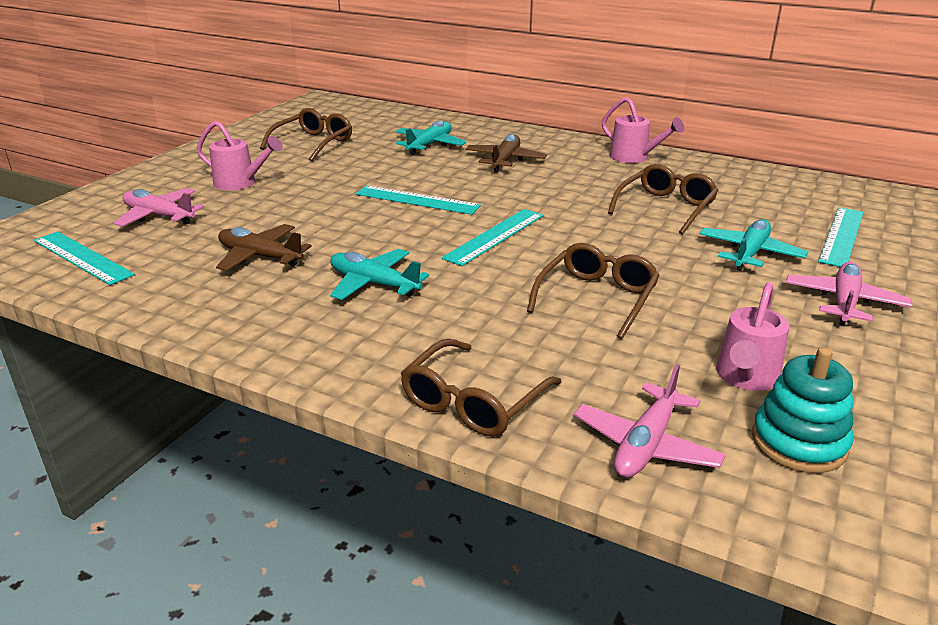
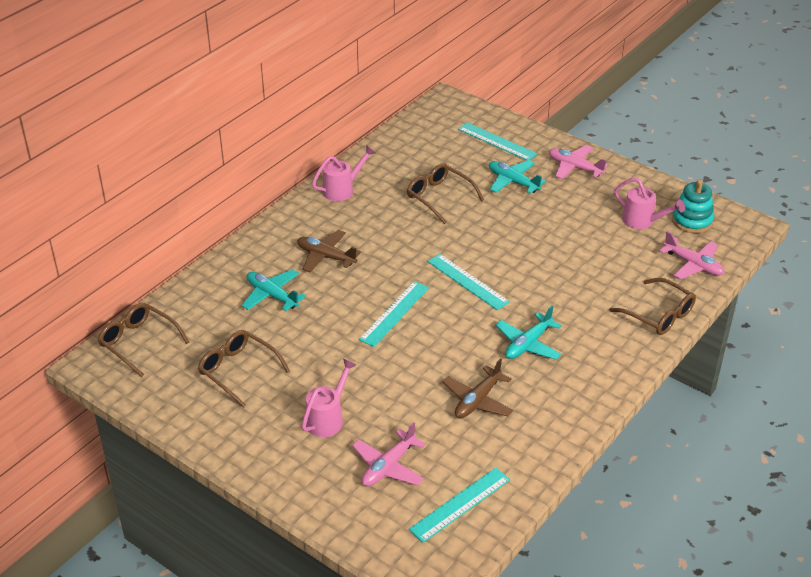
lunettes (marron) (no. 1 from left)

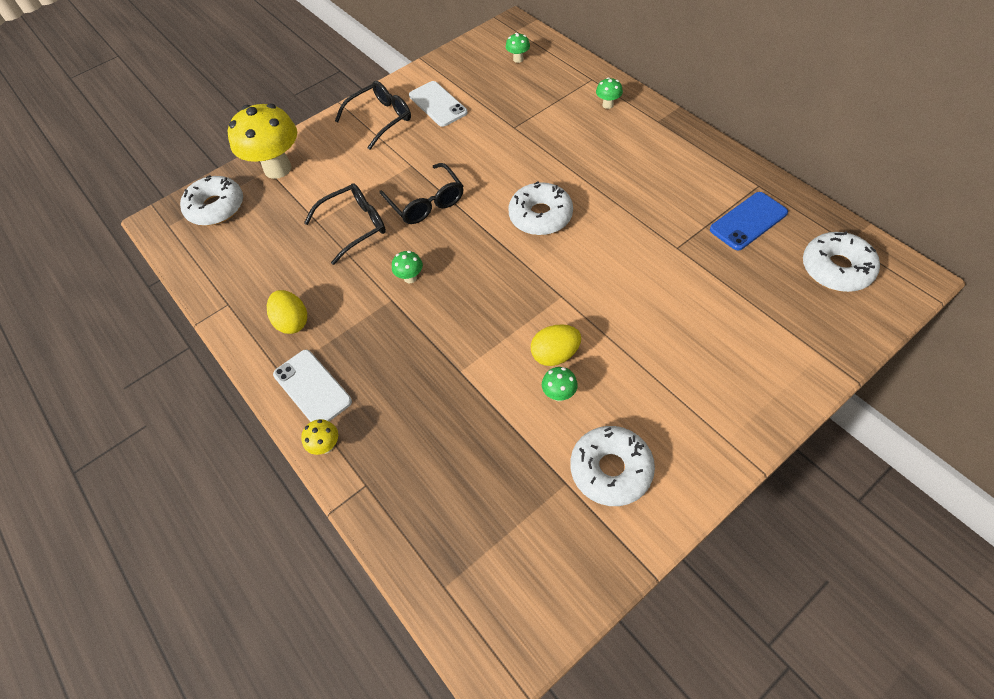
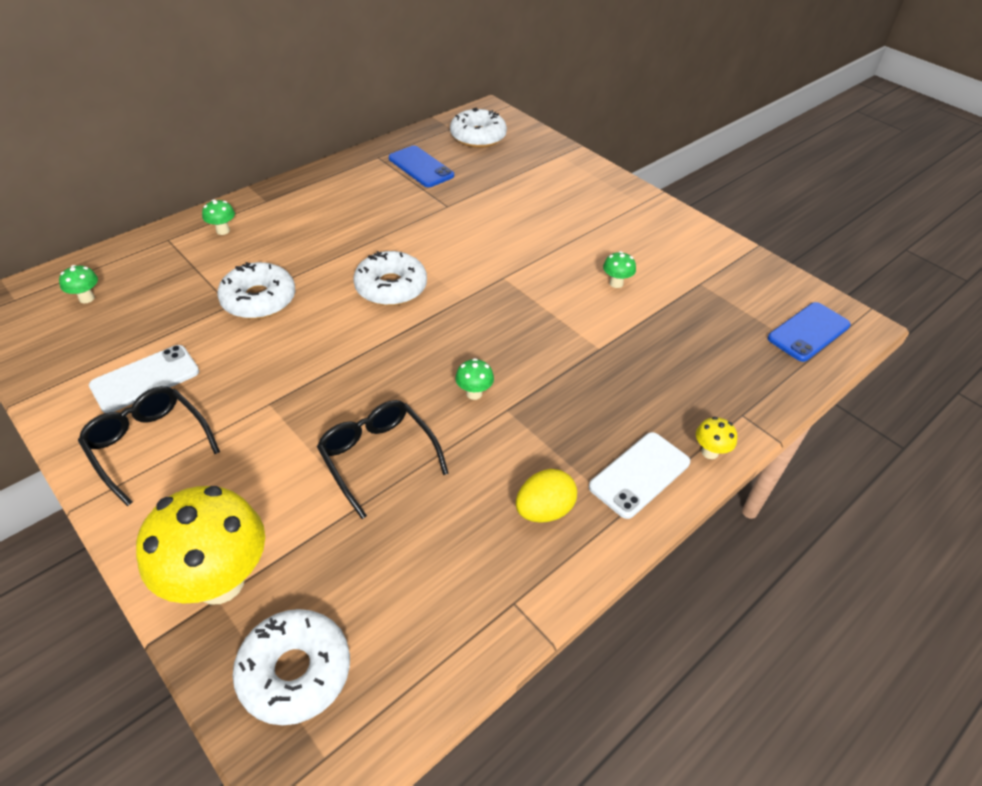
lunettes (noir) (no. 3 from left in the first image)
œuf (jaune) (no. 2 from left in the first image)
beignet (blanc) (no. 1 from left)
téléphone (bleu) (no. 2 from left)

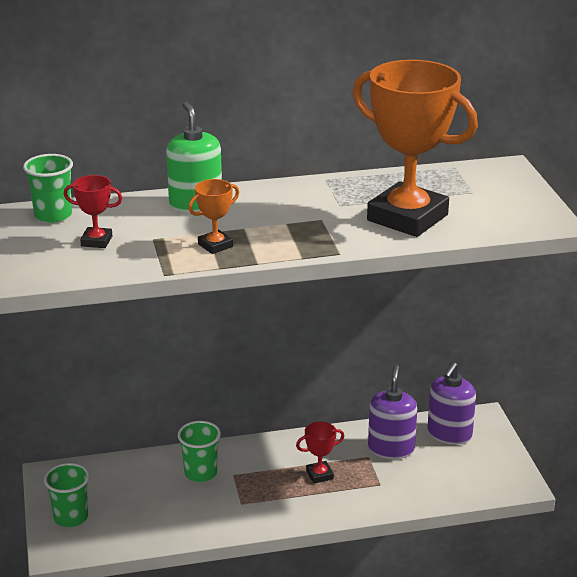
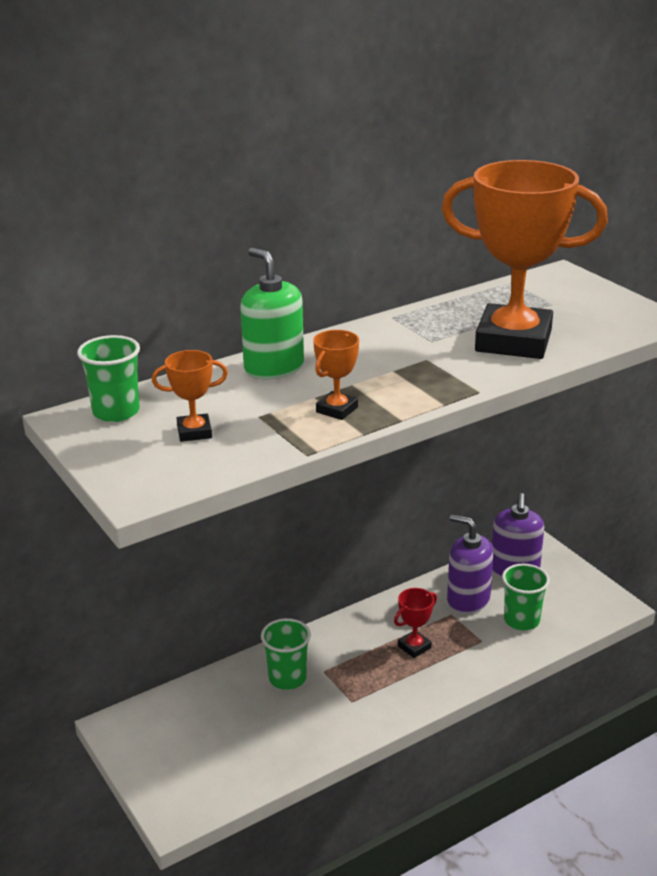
gobelet (vert) (no. 3 from left)
trophée (orange) (no. 1 from left)
distributeur de savon (violet) (no. 1 from left)

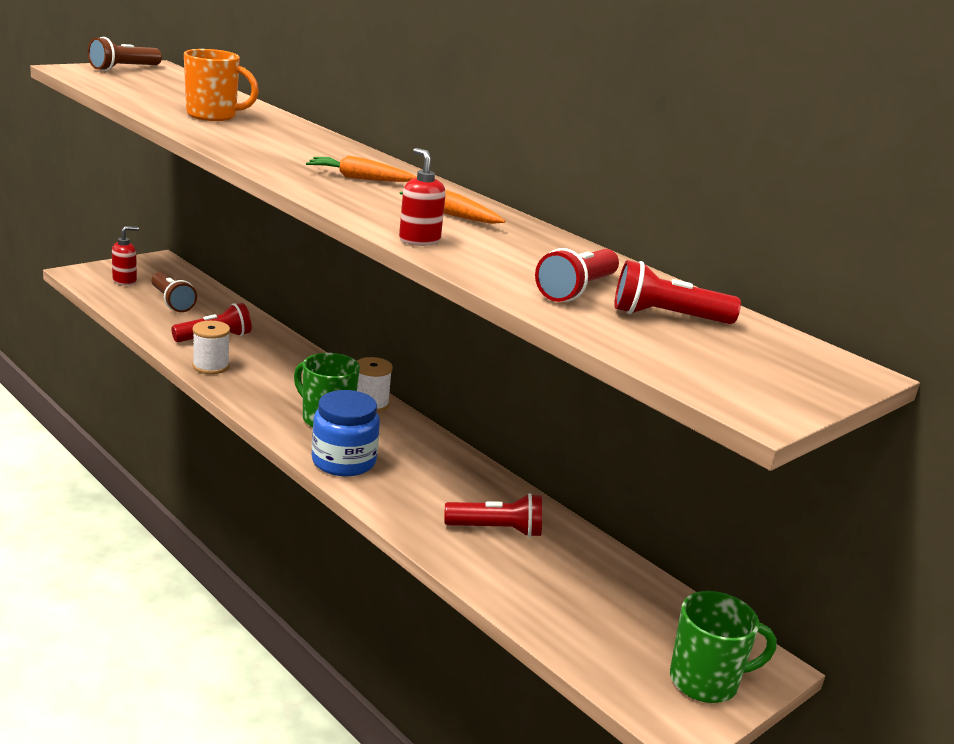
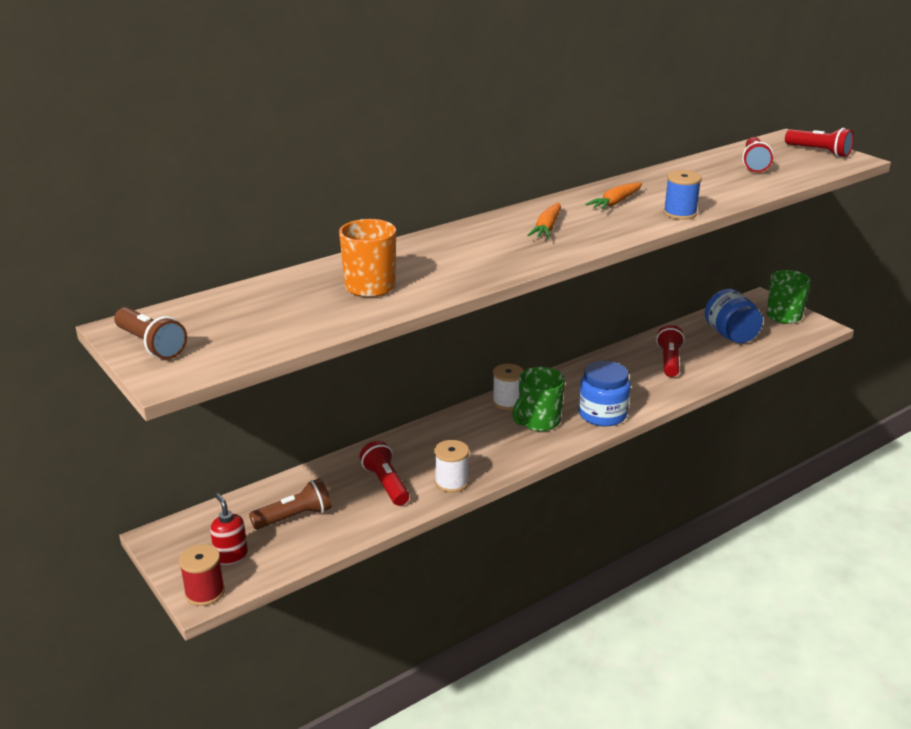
bobine (bleu)
lampe de poche (rouge) (no. 4 from left)
bobine (rouge)
bocal (bleu) (no. 2 from left)

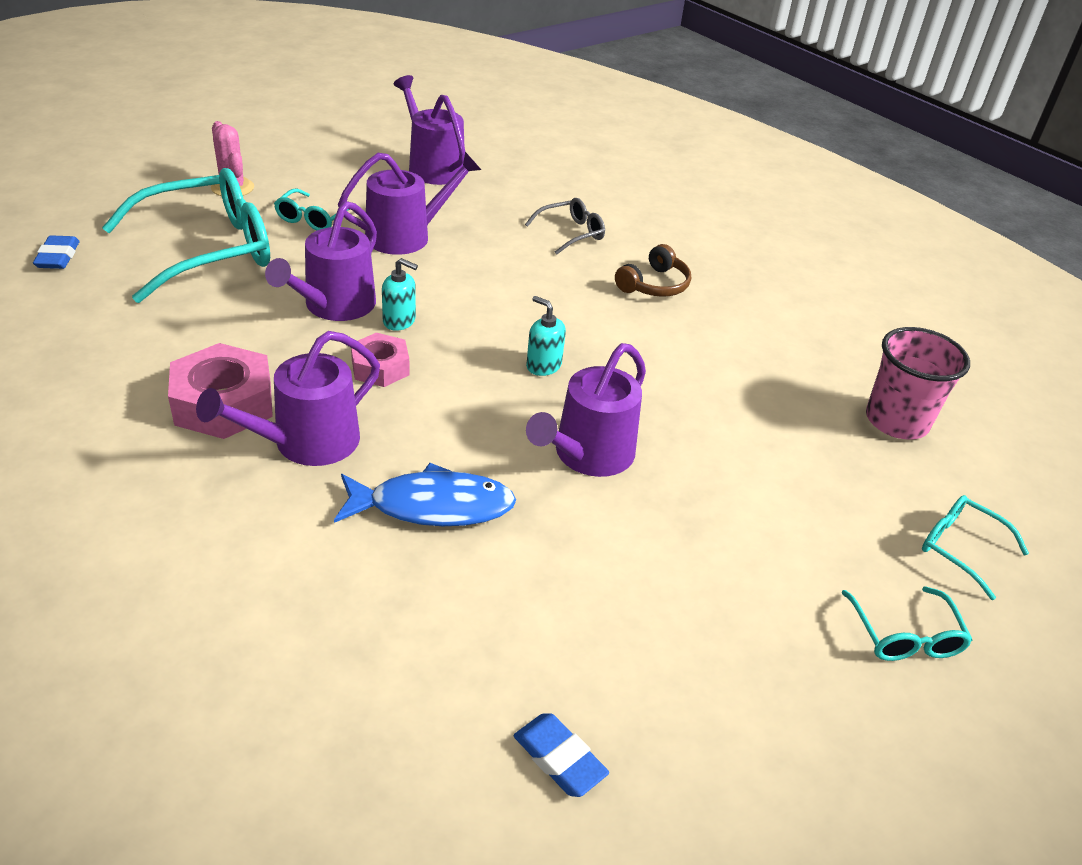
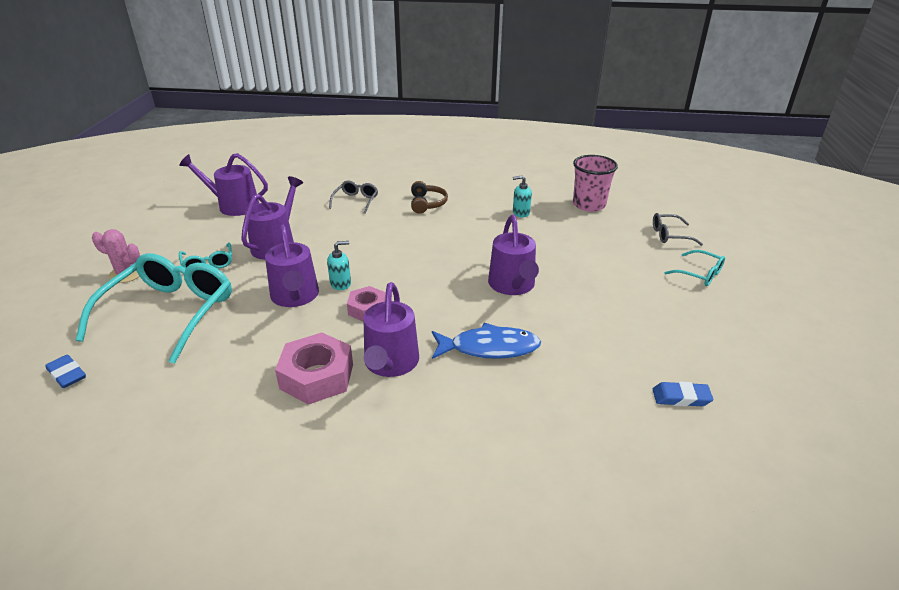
poisson (bleu)
distributeur de savon (turquoise) (no. 2 from left)
lunettes (gris) (no. 2 from left)

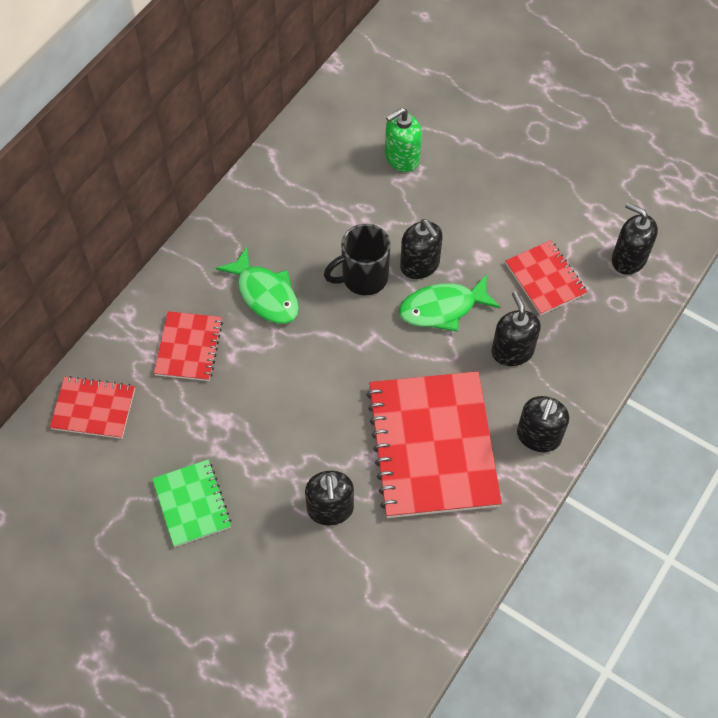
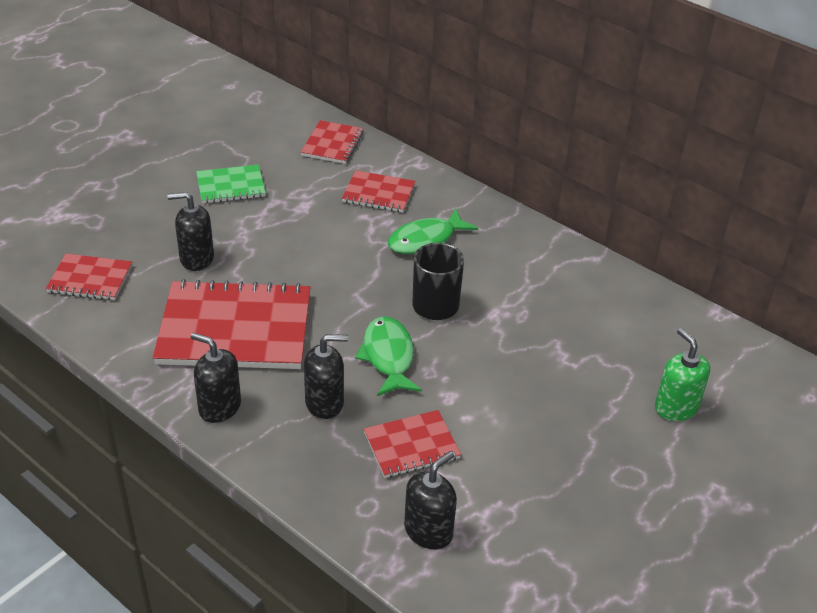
distributeur de savon (vert)
distributeur de savon (noir) (no. 2 from left in the first image)
carnet (rouge) (no. 1 from left)

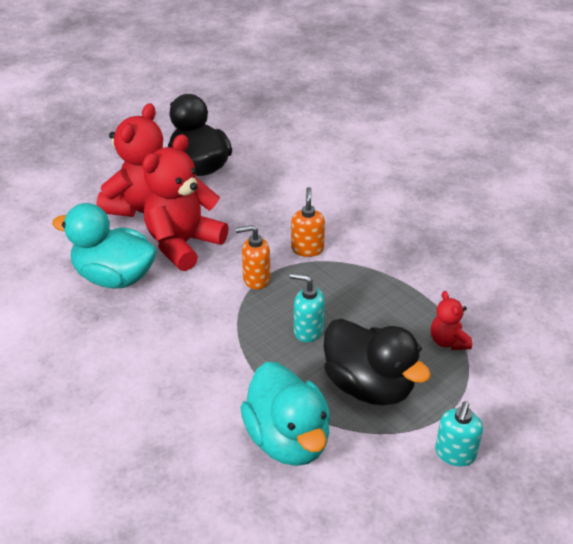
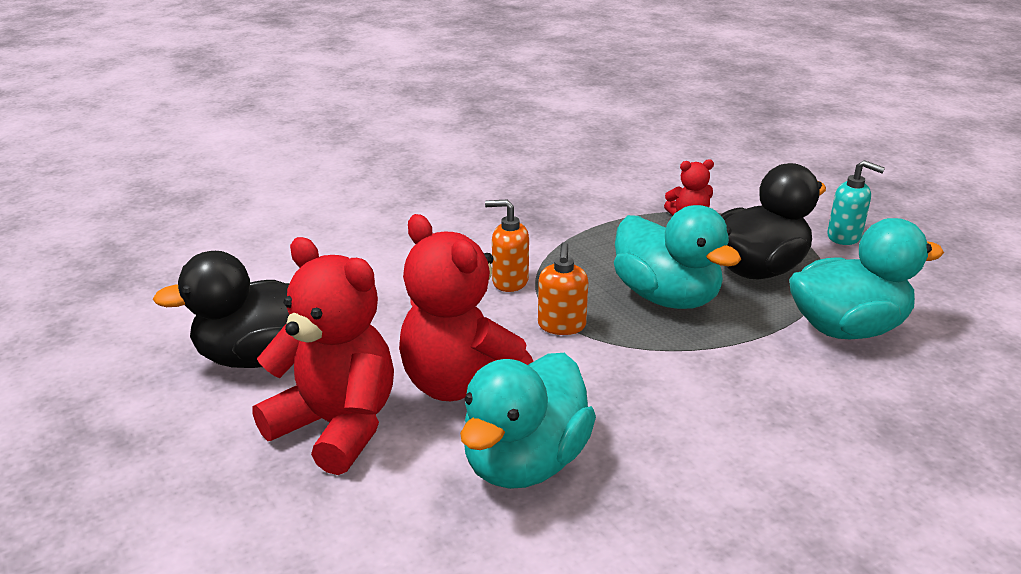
canard (turquoise) (no. 2 from left)

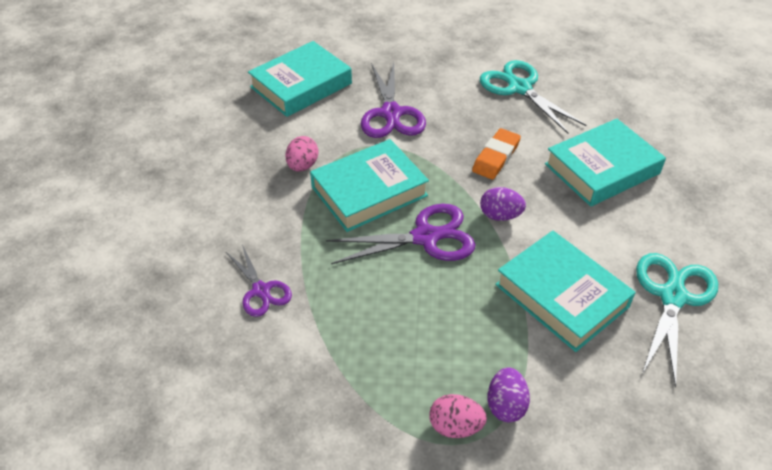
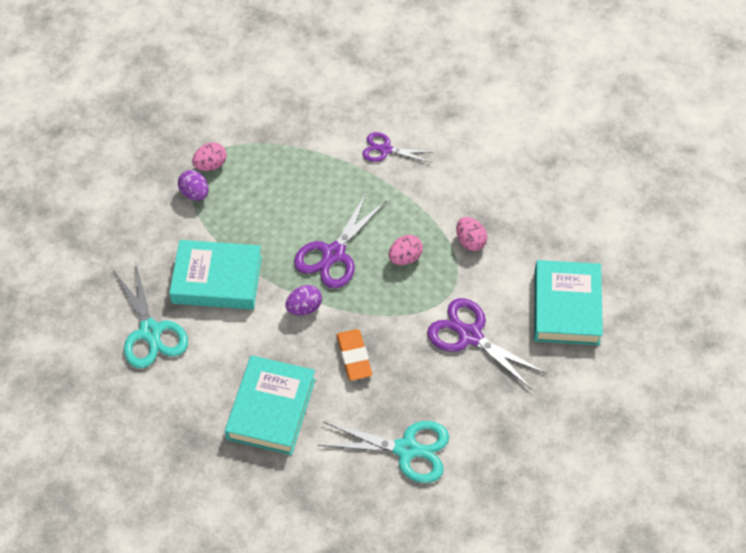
œuf (rose) (no. 2 from left)

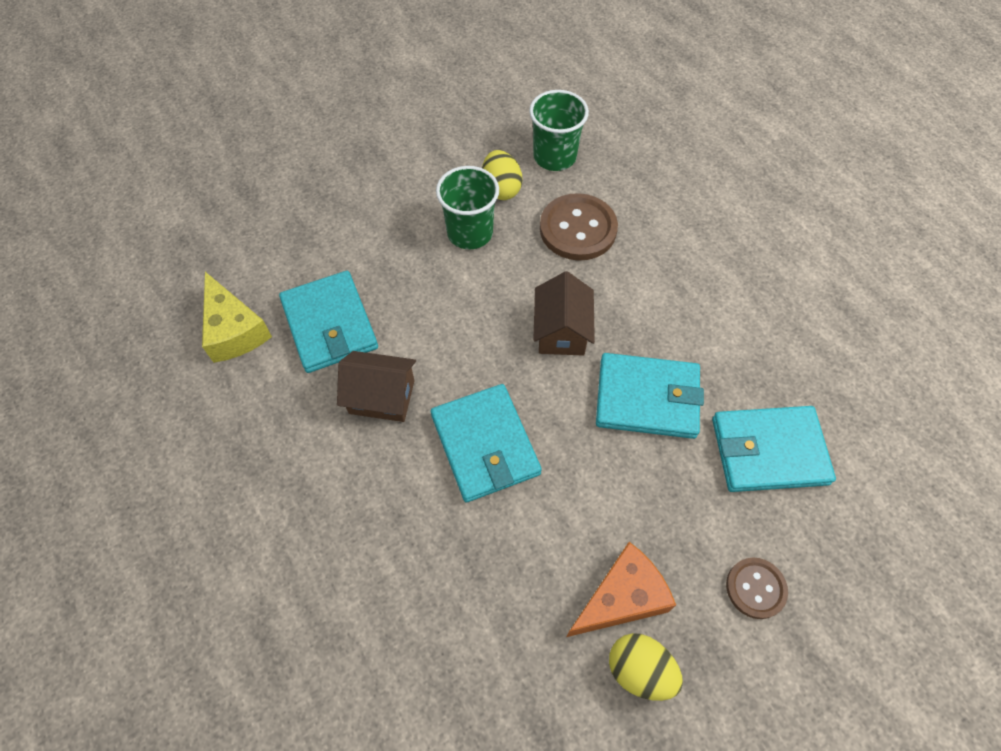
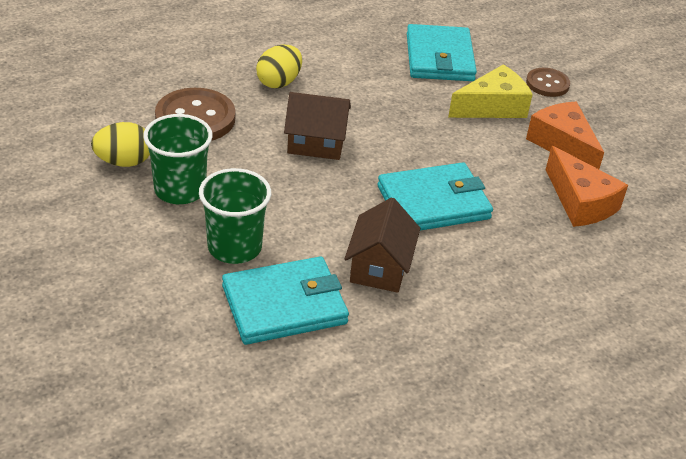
fromage (jaune)
gobelet (vert) (no. 2 from left)
portefeuille (turquoise) (no. 3 from left in the first image)
œuf (jaune) (no. 2 from left)
fromage (orange) (no. 2 from left)

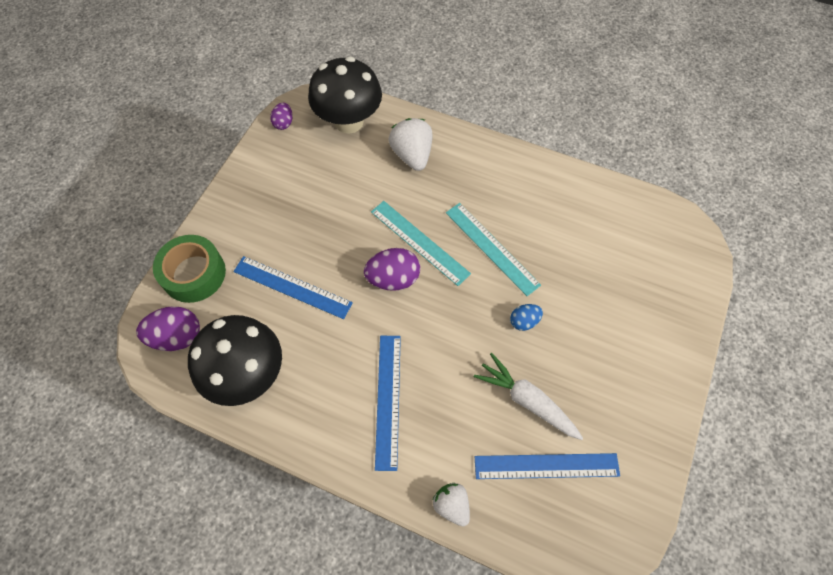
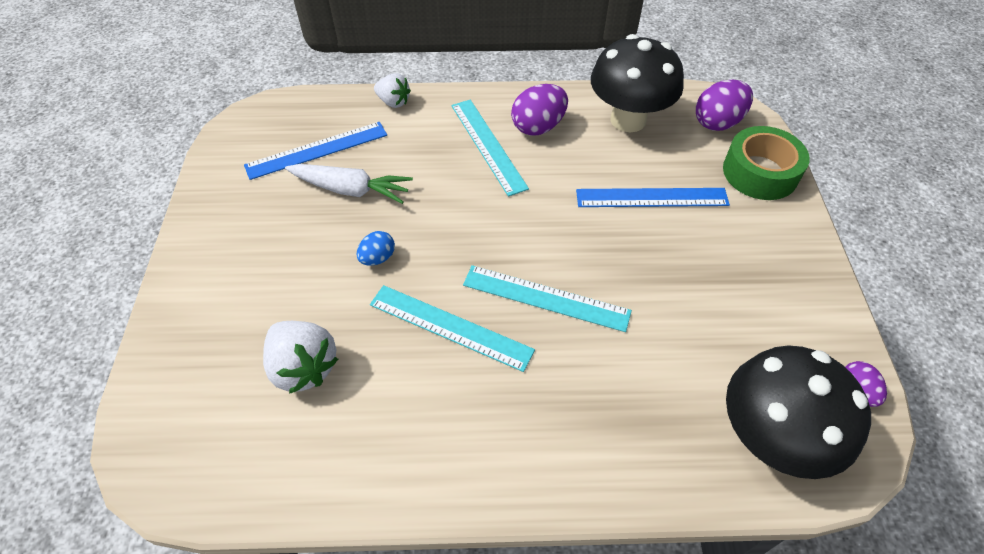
œuf (violet) (no. 1 from left)
règle (turquoise) (no. 2 from left)
fraise (blanc) (no. 1 from left)

